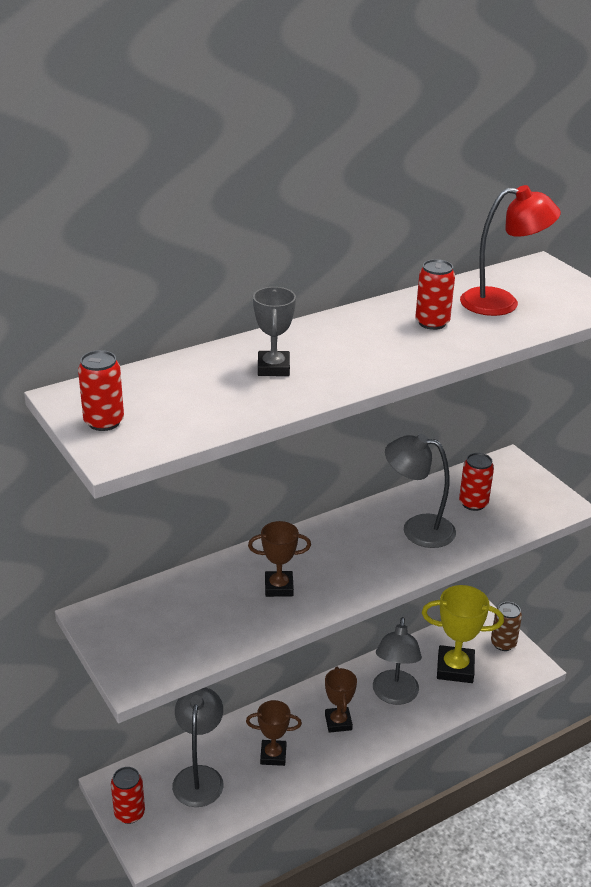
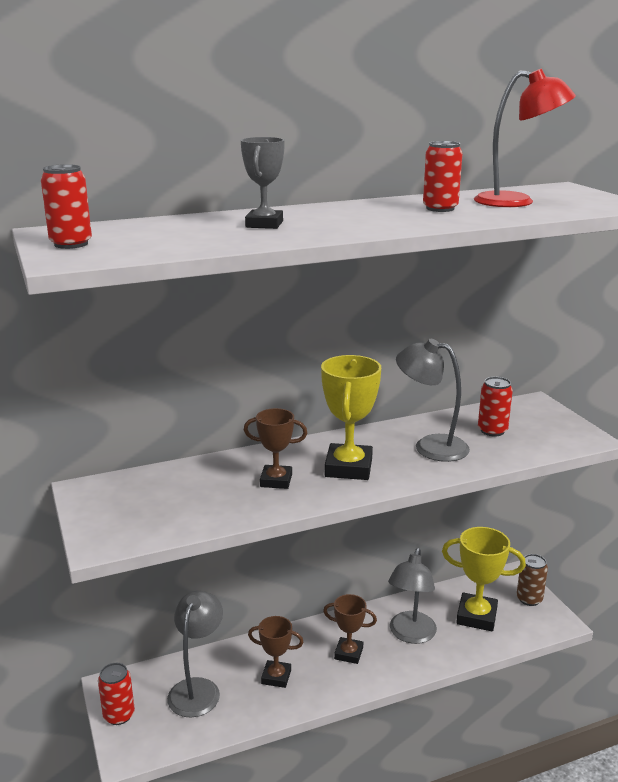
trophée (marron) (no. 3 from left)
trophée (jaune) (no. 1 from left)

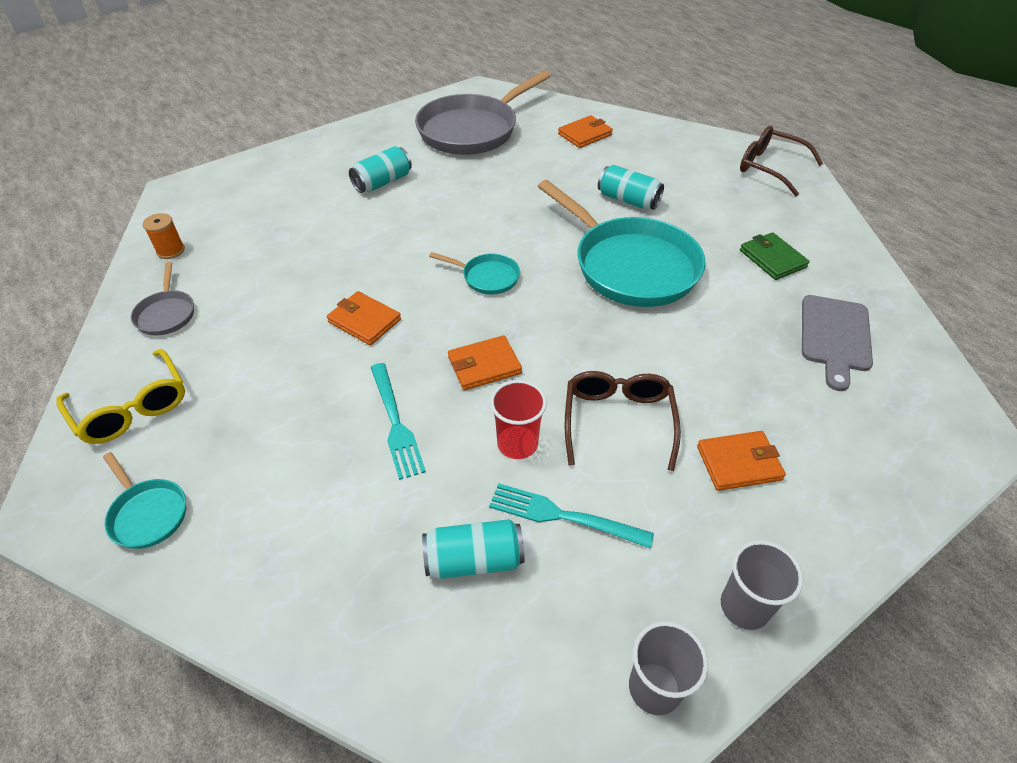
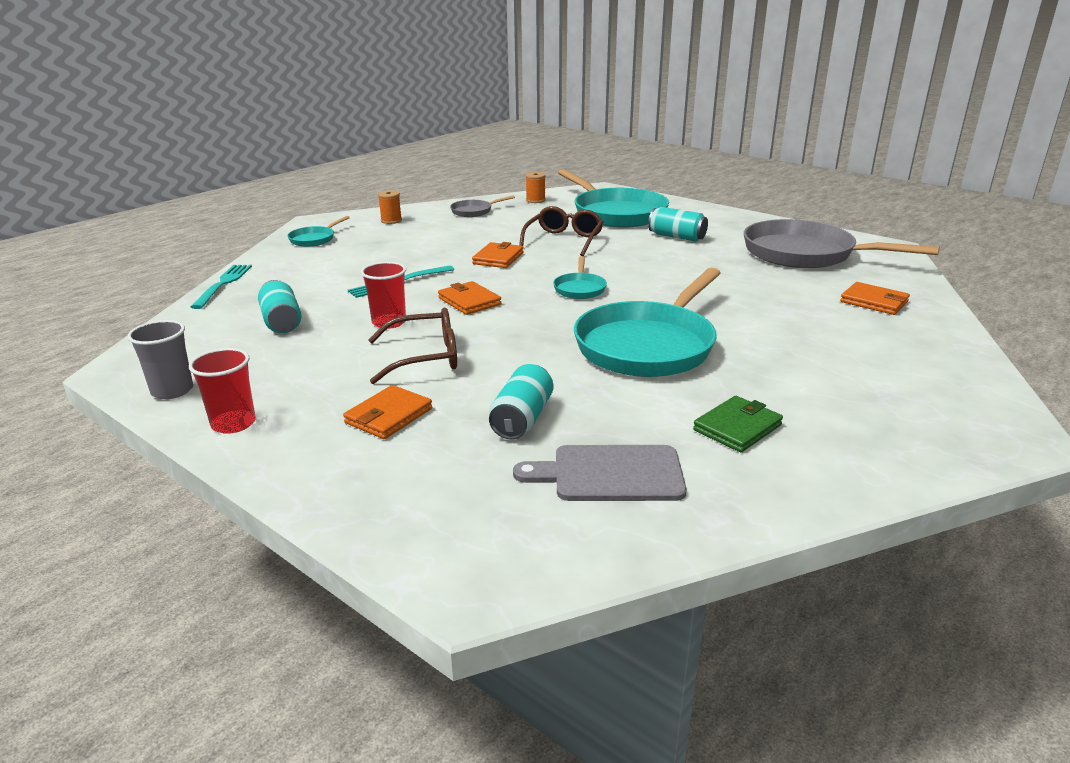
bobine (orange) (no. 1 from left)
fourchette (turquoise) (no. 1 from left)
canette (turquoise) (no. 2 from left)
portefeuille (orange) (no. 1 from left)
gobelet (rouge) (no. 1 from left)
lunettes (marron) (no. 2 from left)
poêle (turquoise) (no. 3 from left)

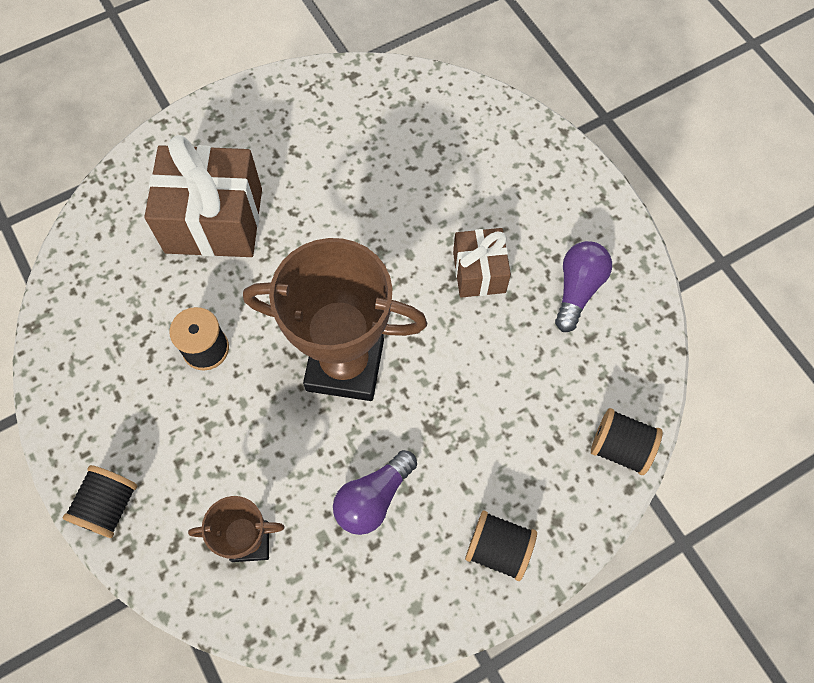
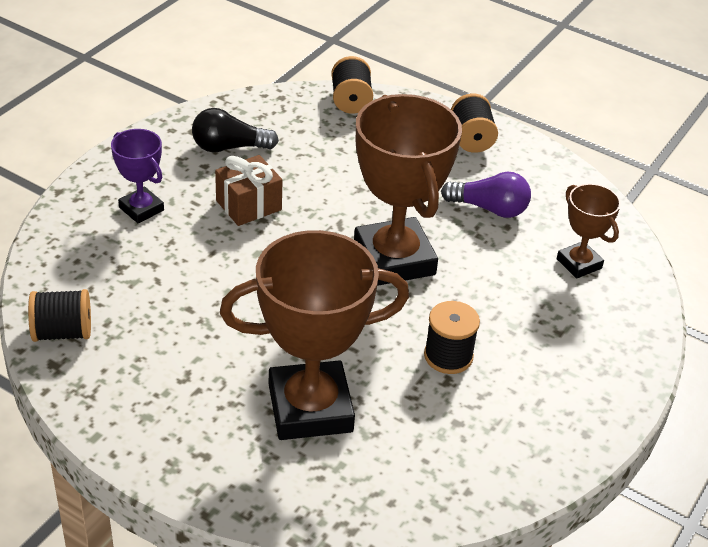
bobine (noir) (no. 1 from left)
trophée (marron) (no. 1 from left)
ampoule (noir)
trophée (violet)

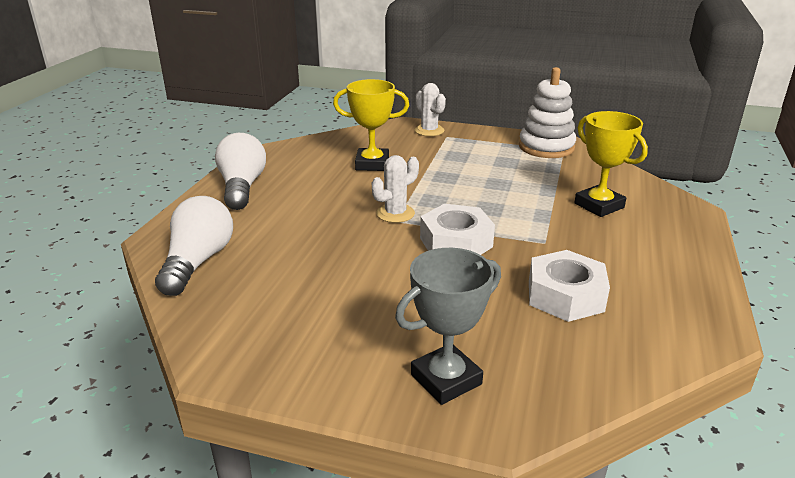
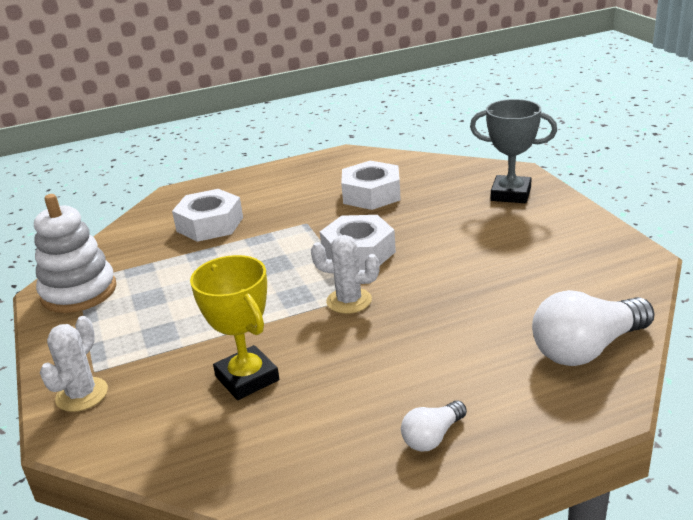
ampoule (blanc) (no. 1 from left)
écrou (blanc) (no. 1 from left)

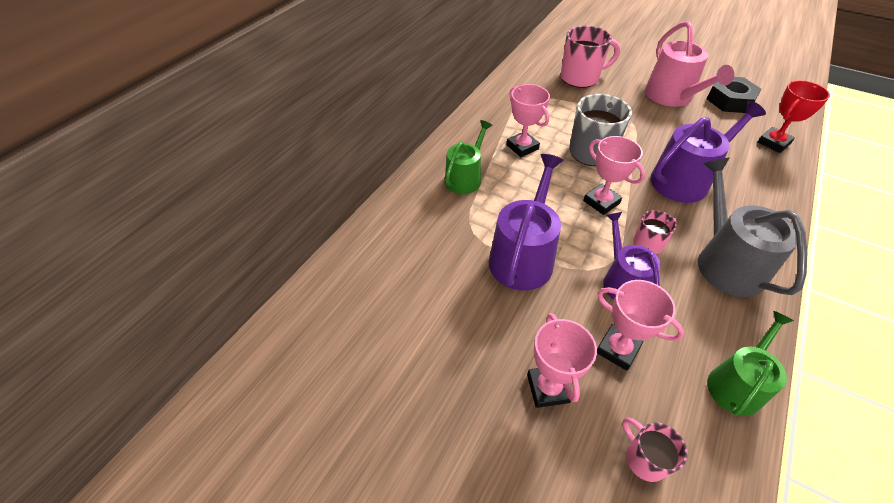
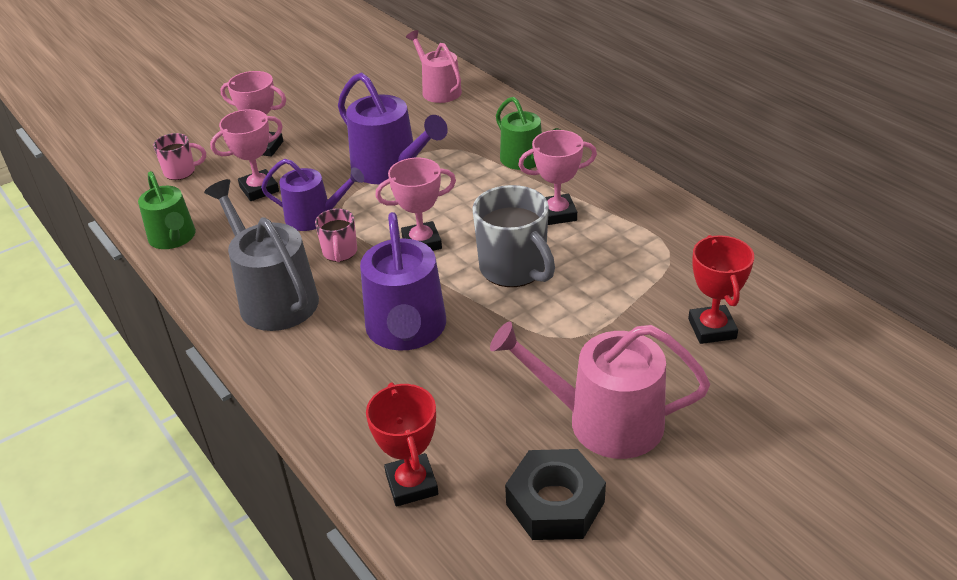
trophée (rouge) (no. 2 from left)
arrosoir (gris)
arrosoir (rose) (no. 1 from left)

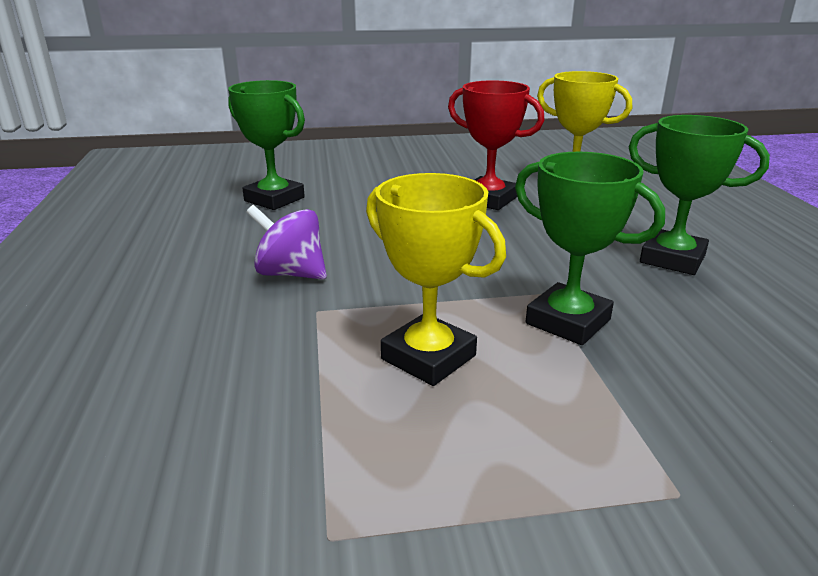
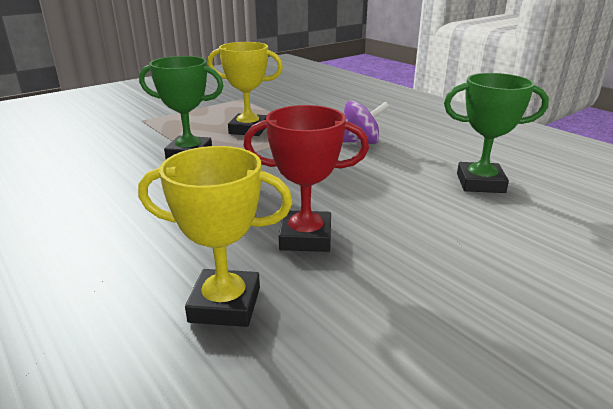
trophée (vert) (no. 3 from left in the first image)

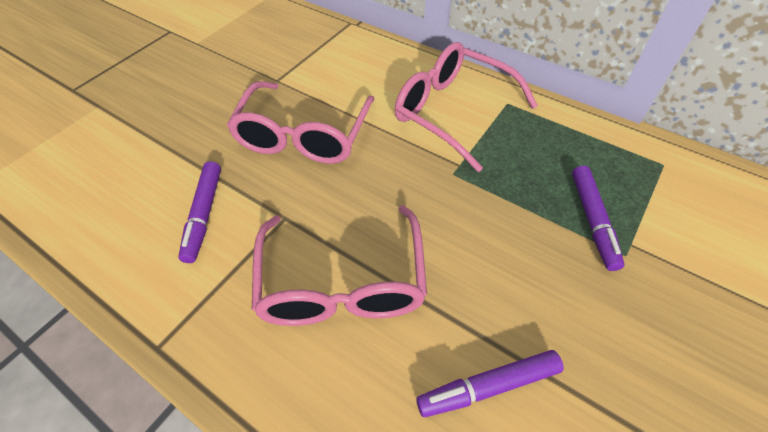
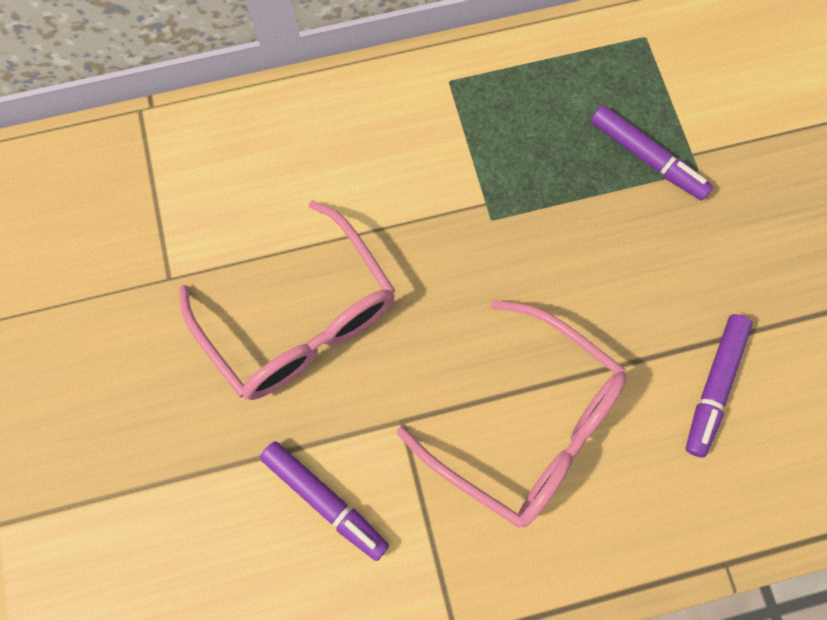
lunettes (rose) (no. 3 from left in the first image)

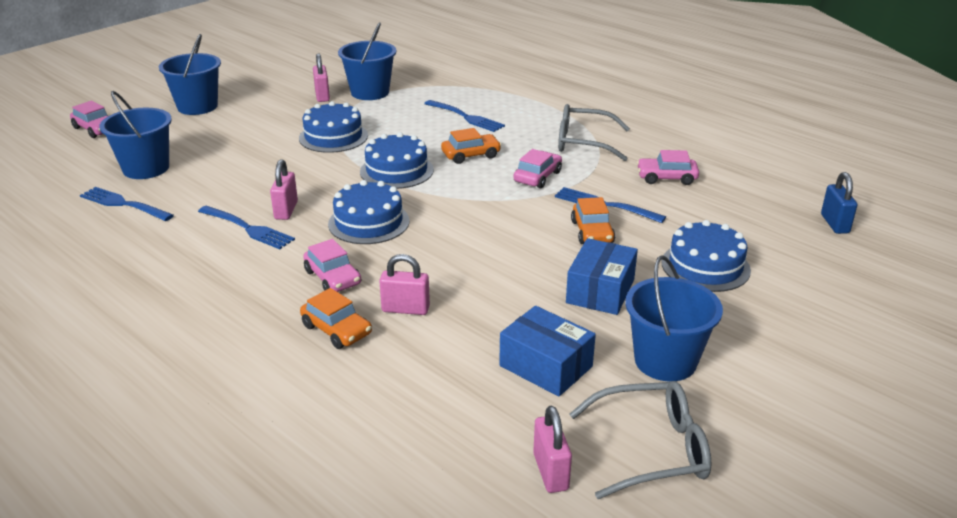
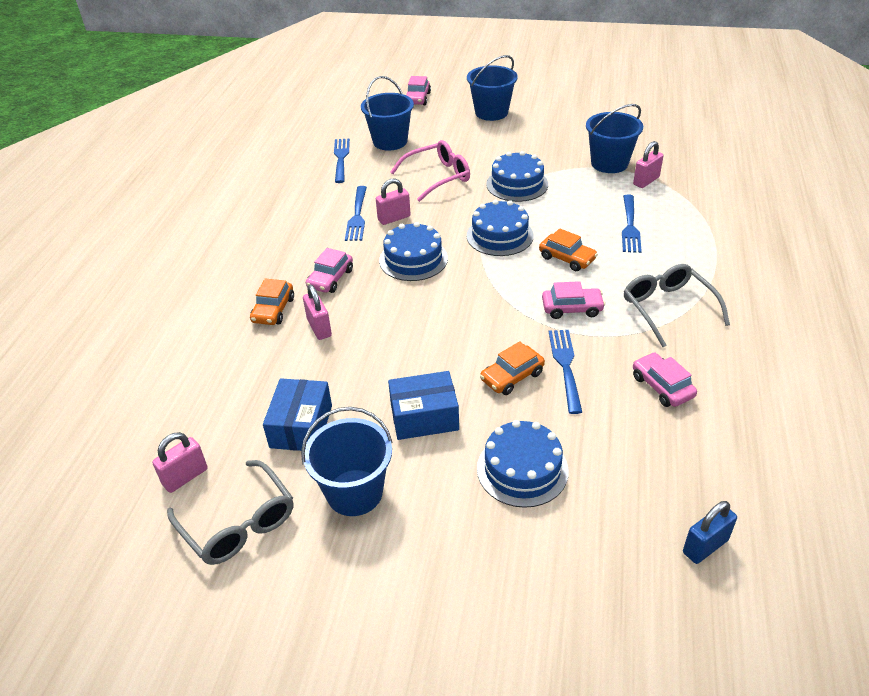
cadenas (rose) (no. 4 from left)
lunettes (rose)

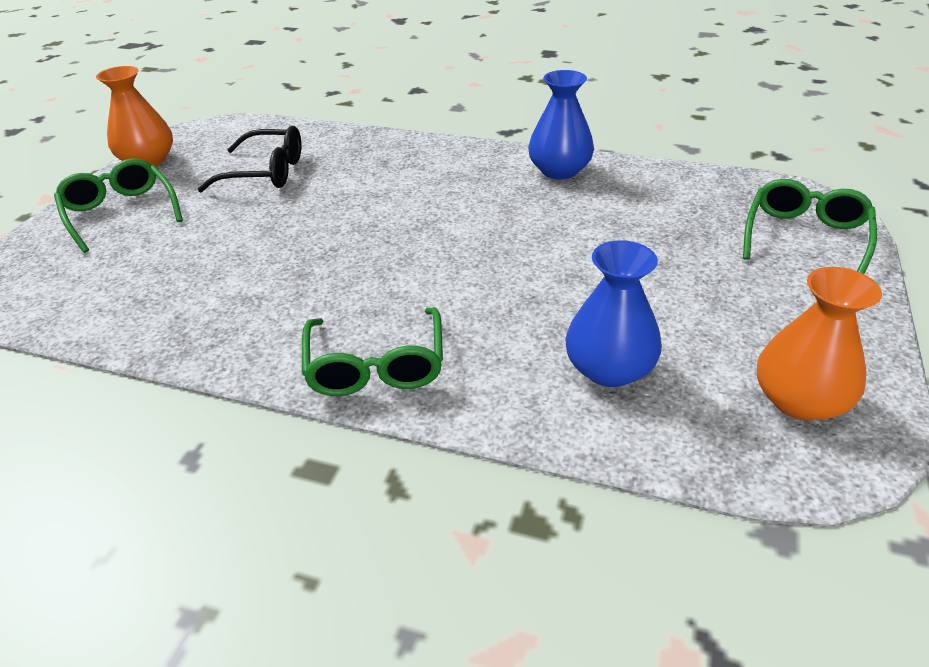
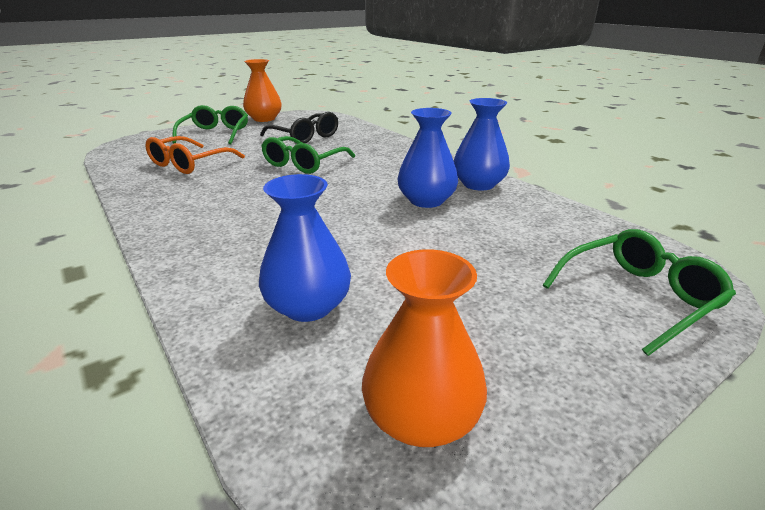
lunettes (vert) (no. 2 from left)
lunettes (orange)
vase (bleu) (no. 2 from left)

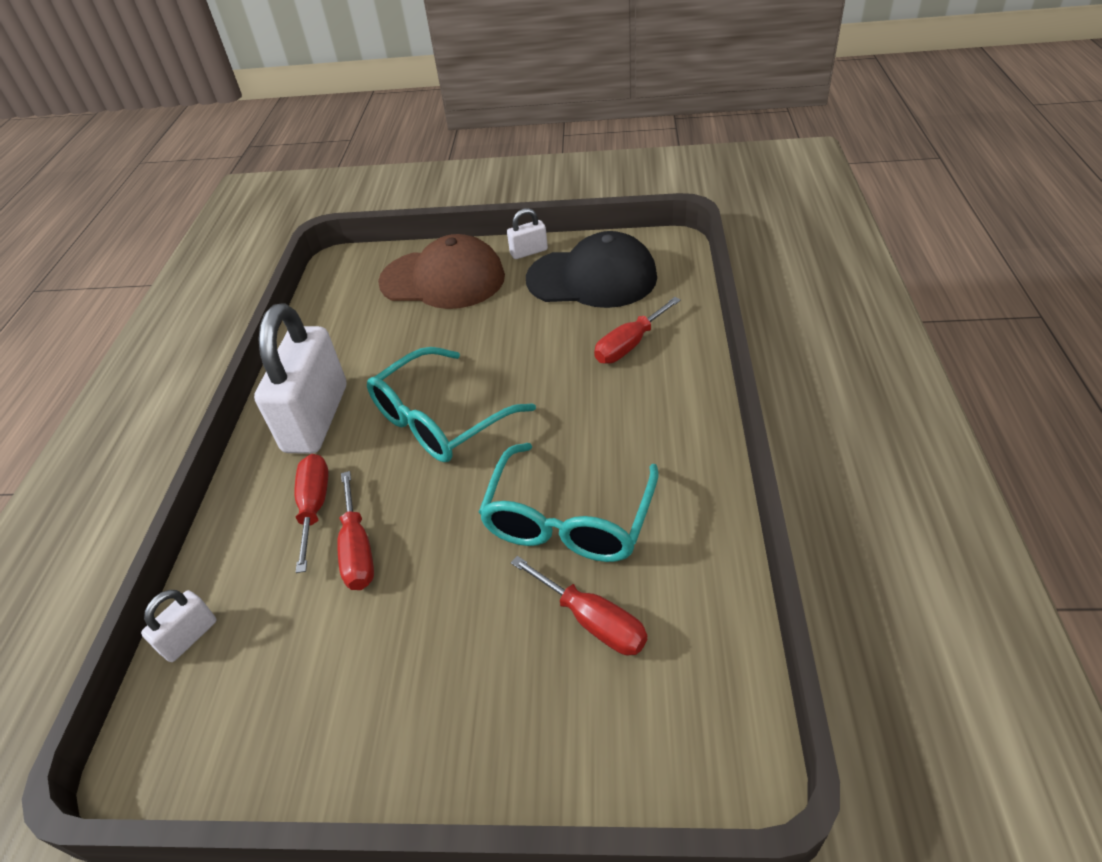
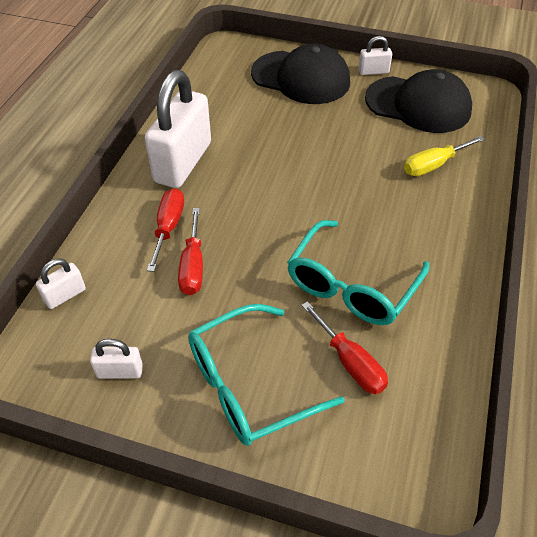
lunettes (turquoise) (no. 1 from left)
casquette (noir) (no. 1 from left)
tournevis (jaune)
cadenas (blanc) (no. 2 from left)

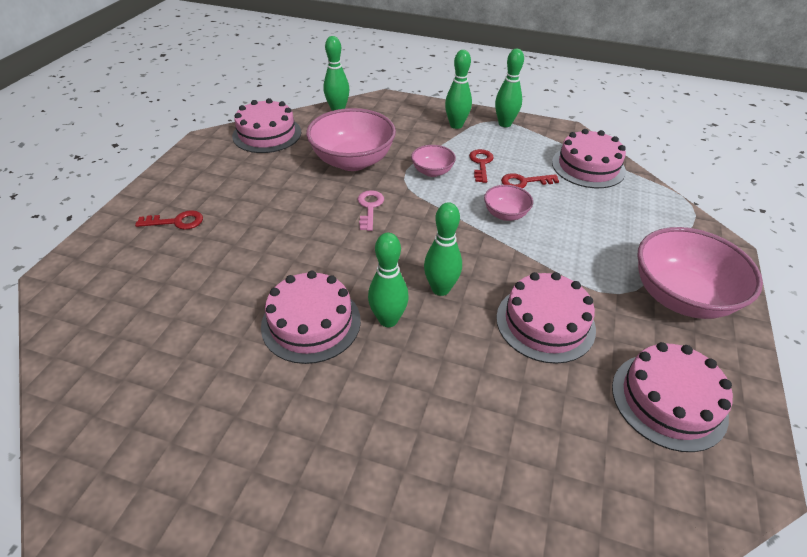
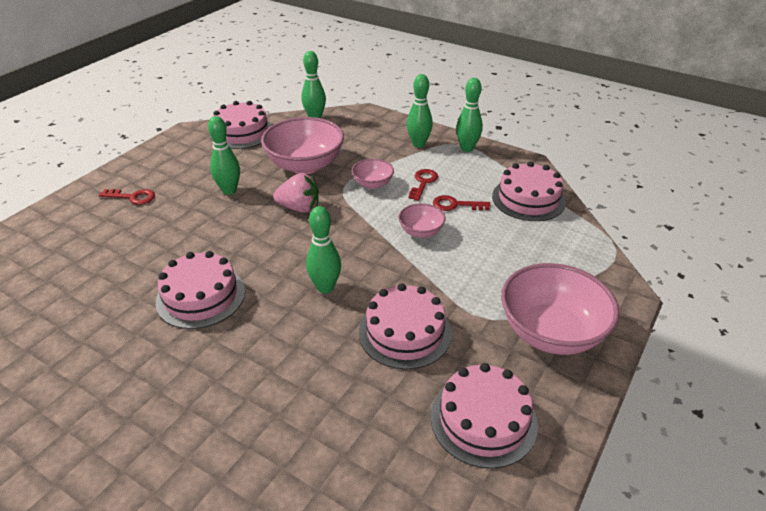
fraise (rose)
quille (vert) (no. 1 from left)

